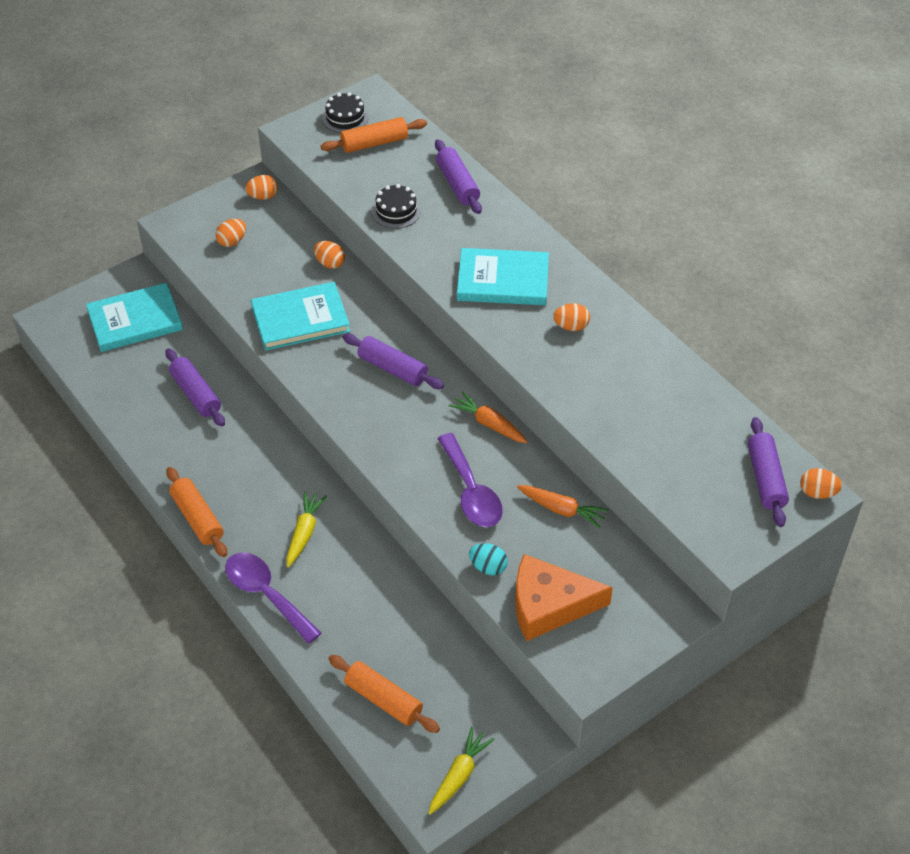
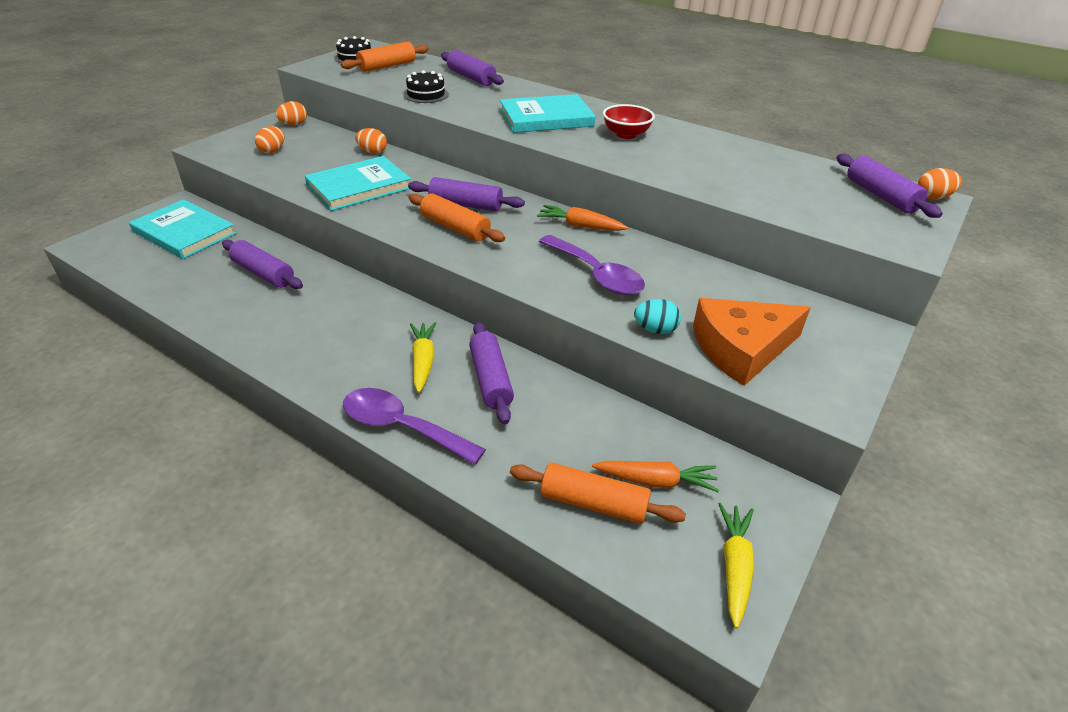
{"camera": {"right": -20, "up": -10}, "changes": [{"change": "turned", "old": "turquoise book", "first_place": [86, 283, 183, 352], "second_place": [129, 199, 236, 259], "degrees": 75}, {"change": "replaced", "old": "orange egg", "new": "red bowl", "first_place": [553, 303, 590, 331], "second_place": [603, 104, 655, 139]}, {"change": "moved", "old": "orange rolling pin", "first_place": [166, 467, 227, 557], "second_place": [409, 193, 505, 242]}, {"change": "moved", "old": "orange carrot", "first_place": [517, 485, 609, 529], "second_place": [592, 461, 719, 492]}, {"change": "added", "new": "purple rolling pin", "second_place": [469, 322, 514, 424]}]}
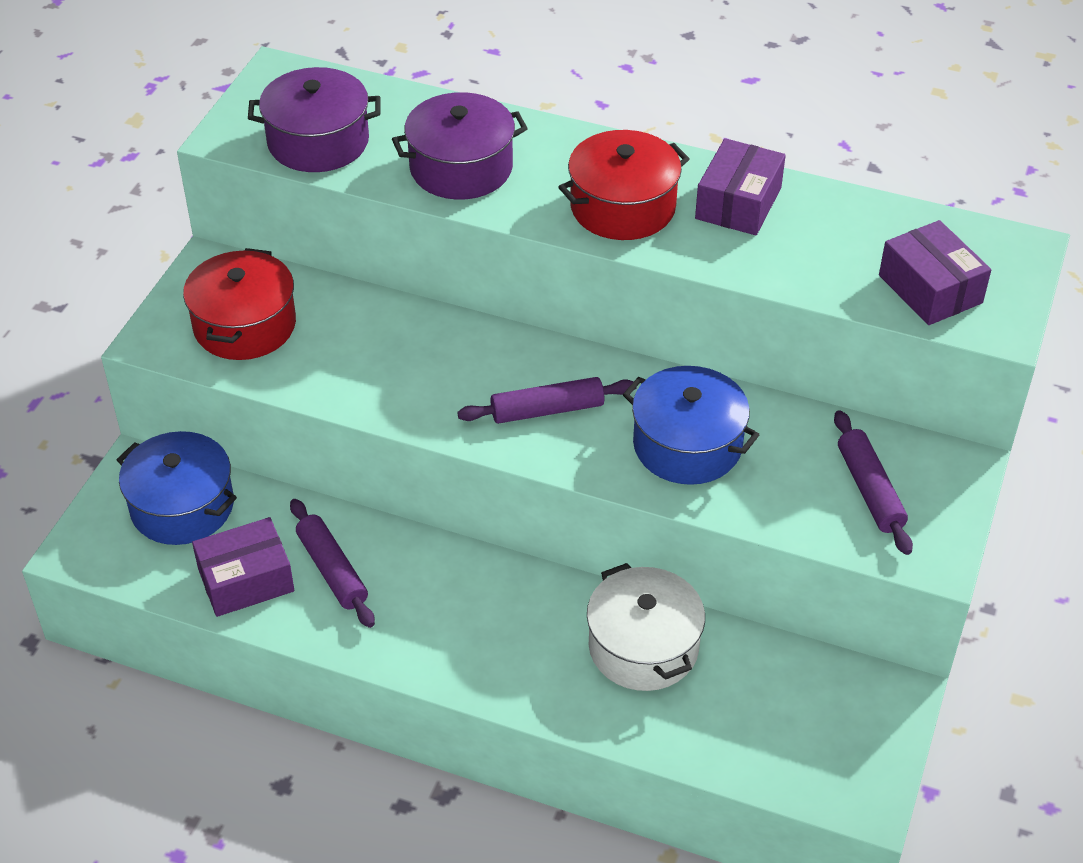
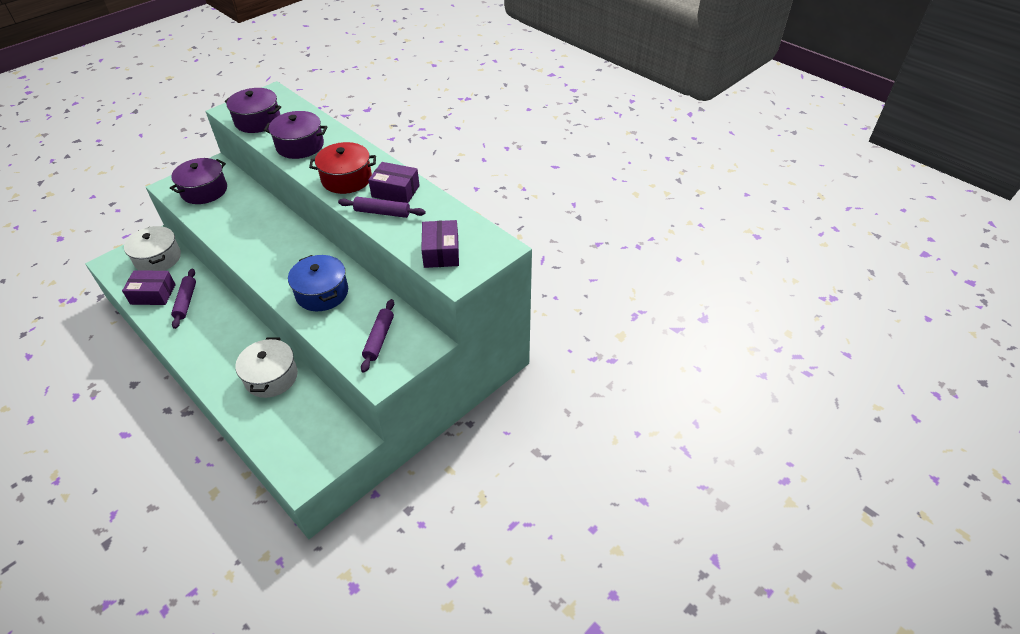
{"camera": {"right": 25, "up": 0}, "changes": [{"change": "turned", "old": "purple box", "first_place": [695, 138, 786, 235], "second_place": [368, 162, 420, 203], "degrees": 60}, {"change": "recoloured", "old": "red pot", "new": "purple pot", "first_place": [183, 248, 296, 360], "second_place": [170, 158, 227, 204]}, {"change": "moved", "old": "purple rolling pin", "first_place": [457, 377, 636, 424], "second_place": [338, 197, 426, 218]}, {"change": "recoloured", "old": "blue pot", "new": "white pot", "first_place": [117, 431, 237, 545], "second_place": [124, 226, 181, 271]}]}
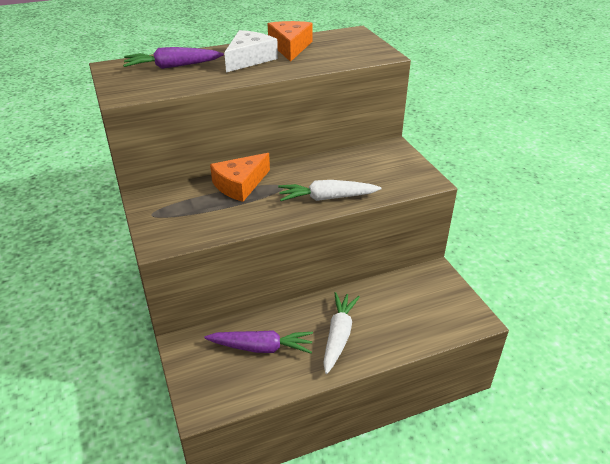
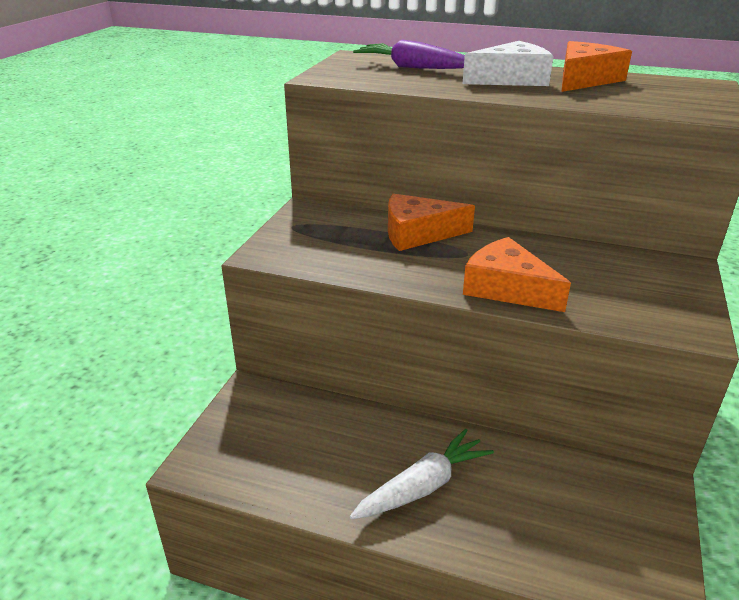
{"camera": {"right": 40, "up": -5}, "changes": [{"change": "replaced", "old": "white carrot", "new": "orange cheese", "first_place": [278, 180, 382, 201], "second_place": [463, 237, 571, 312]}, {"change": "removed", "old": "purple carrot", "first_place": [204, 330, 313, 354]}]}
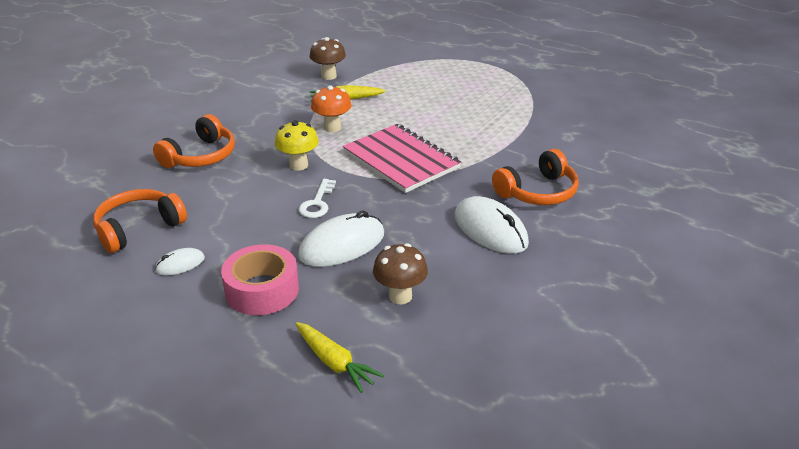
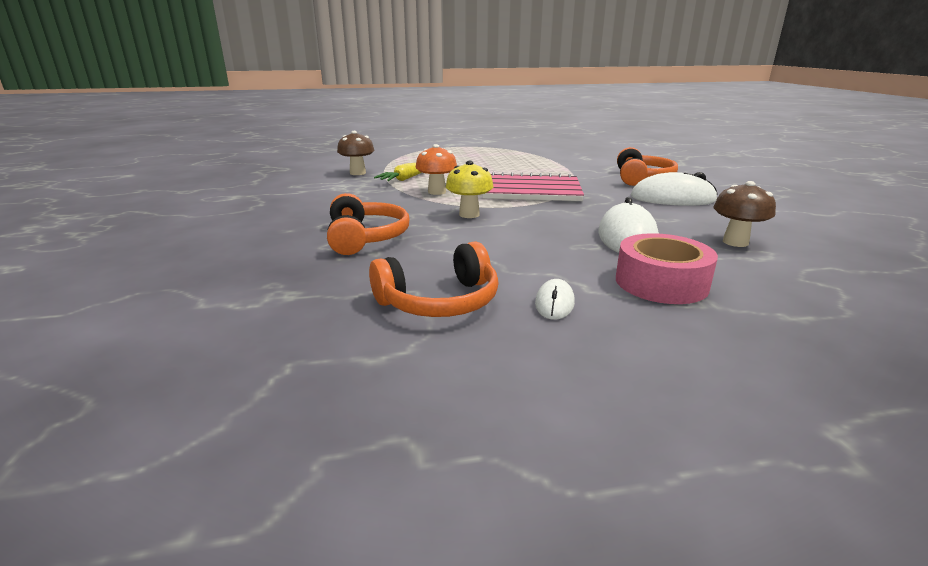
{"camera": {"right": -45, "up": -10}, "changes": [{"change": "removed", "old": "white key", "first_place": [298, 179, 336, 218]}, {"change": "turned", "old": "orange headphones", "first_place": [93, 189, 187, 253], "second_place": [369, 241, 499, 317], "degrees": -120}, {"change": "removed", "old": "yellow carrot", "first_place": [296, 322, 384, 393]}]}
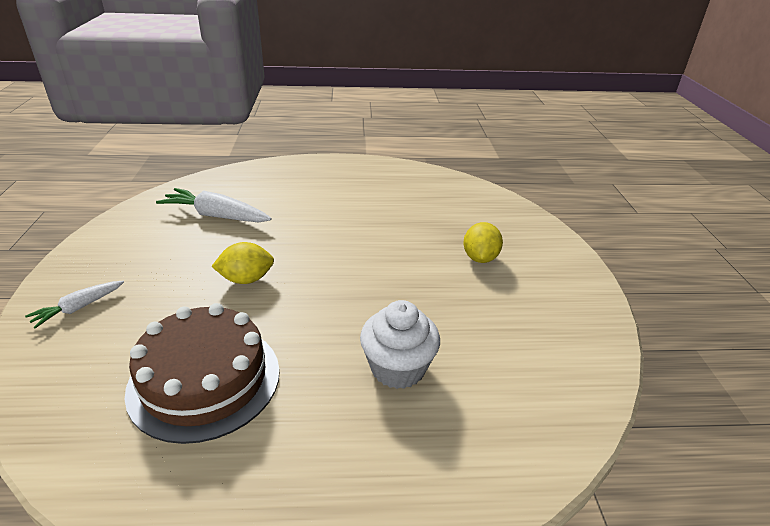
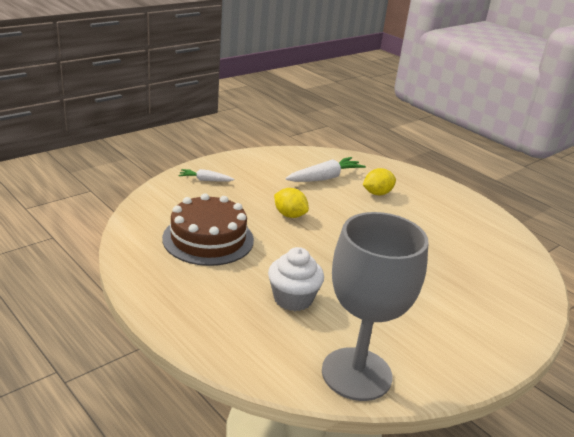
{"camera": {"right": 50, "up": -5}, "changes": [{"change": "turned", "old": "white carrot", "first_place": [156, 188, 272, 222], "second_place": [285, 157, 366, 182], "degrees": 75}, {"change": "moved", "old": "yellow lemon", "first_place": [463, 222, 503, 263], "second_place": [363, 168, 396, 195]}, {"change": "added", "new": "grey goblet", "second_place": [322, 212, 429, 401]}]}
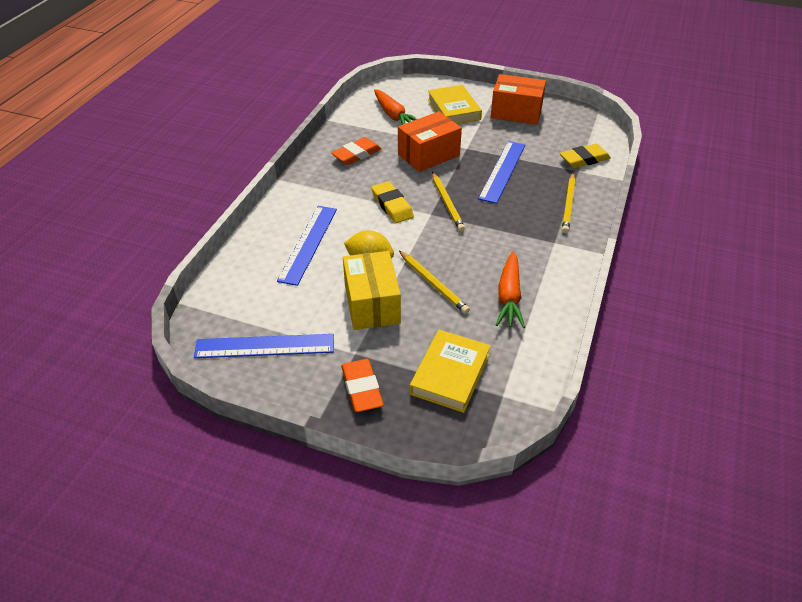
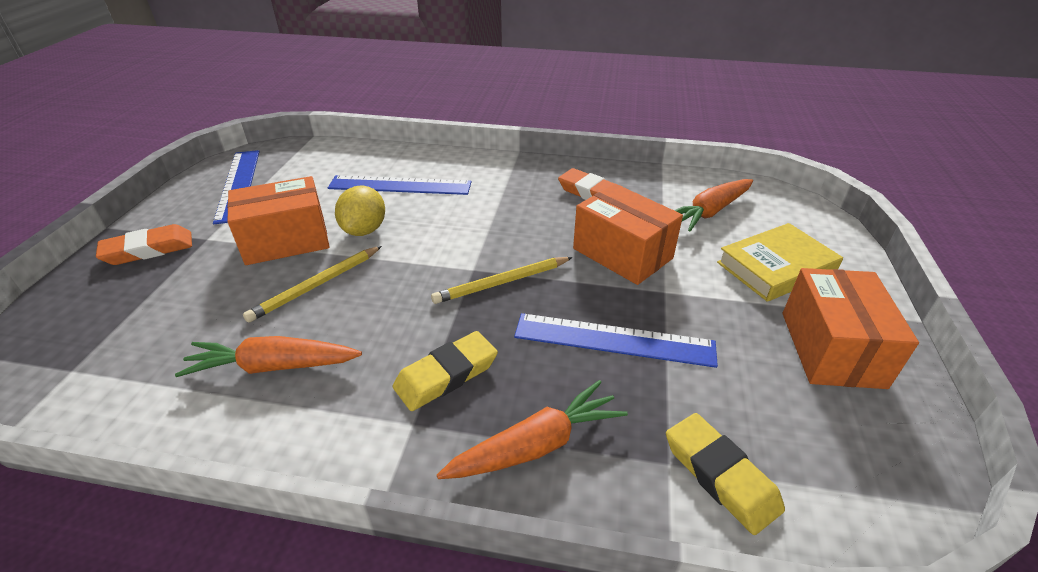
{"camera": {"right": 80, "up": -5}, "changes": [{"change": "replaced", "old": "yellow pencil", "new": "orange carrot", "first_place": [562, 173, 575, 233], "second_place": [437, 380, 628, 479]}, {"change": "moved", "old": "yellow eraser", "first_place": [371, 181, 414, 223], "second_place": [393, 331, 498, 411]}, {"change": "recoloured", "old": "yellow box", "new": "orange box", "first_place": [343, 251, 401, 330], "second_place": [227, 176, 330, 265]}, {"change": "removed", "old": "yellow book", "first_place": [410, 330, 491, 413]}]}
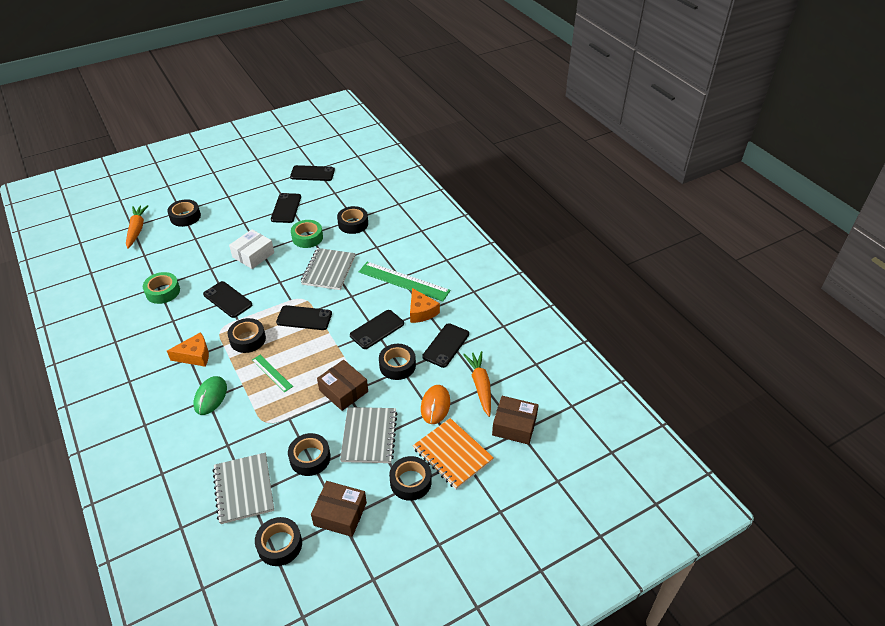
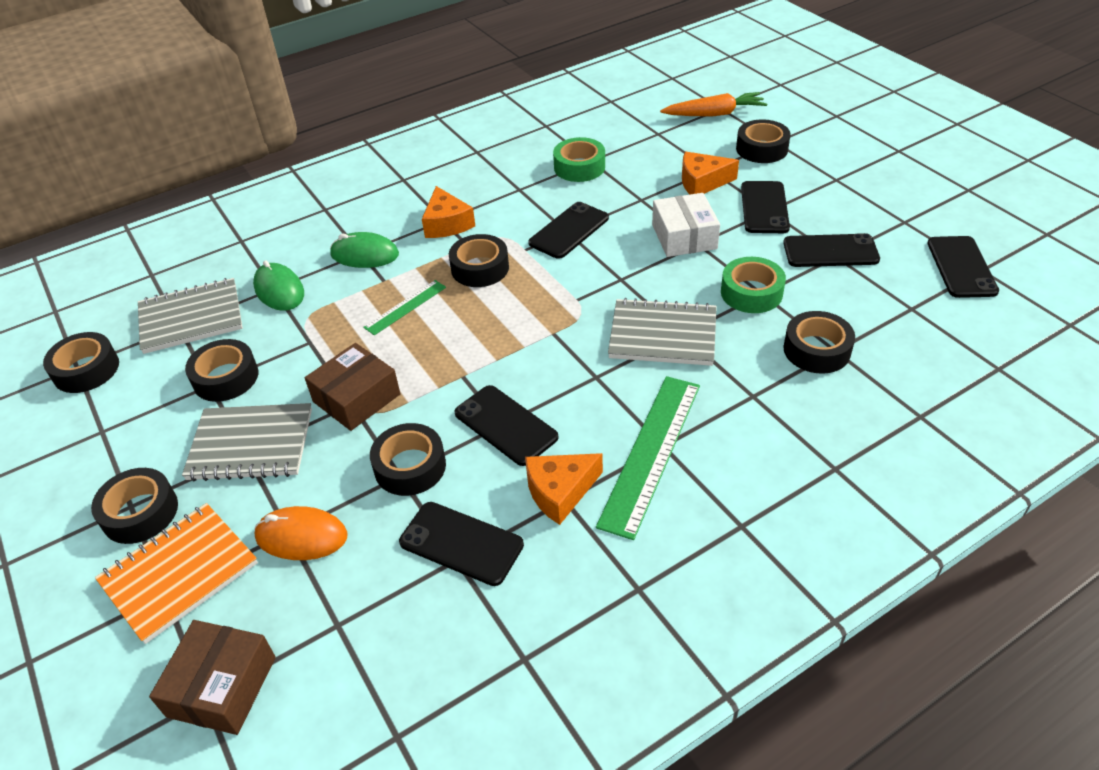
{"camera": {"right": 90, "up": 0}, "changes": [{"change": "turned", "old": "white box", "first_place": [229, 229, 274, 269], "second_place": [652, 193, 720, 257], "degrees": 45}, {"change": "moved", "old": "black phone", "first_place": [276, 305, 332, 330], "second_place": [741, 181, 790, 233]}, {"change": "removed", "old": "orange carrot", "first_place": [463, 351, 491, 417]}, {"change": "removed", "old": "brown box", "first_place": [311, 481, 367, 537]}, {"change": "added", "new": "orange cheese", "second_place": [682, 152, 739, 194]}, {"change": "added", "new": "green mouse", "second_place": [253, 260, 304, 311]}]}
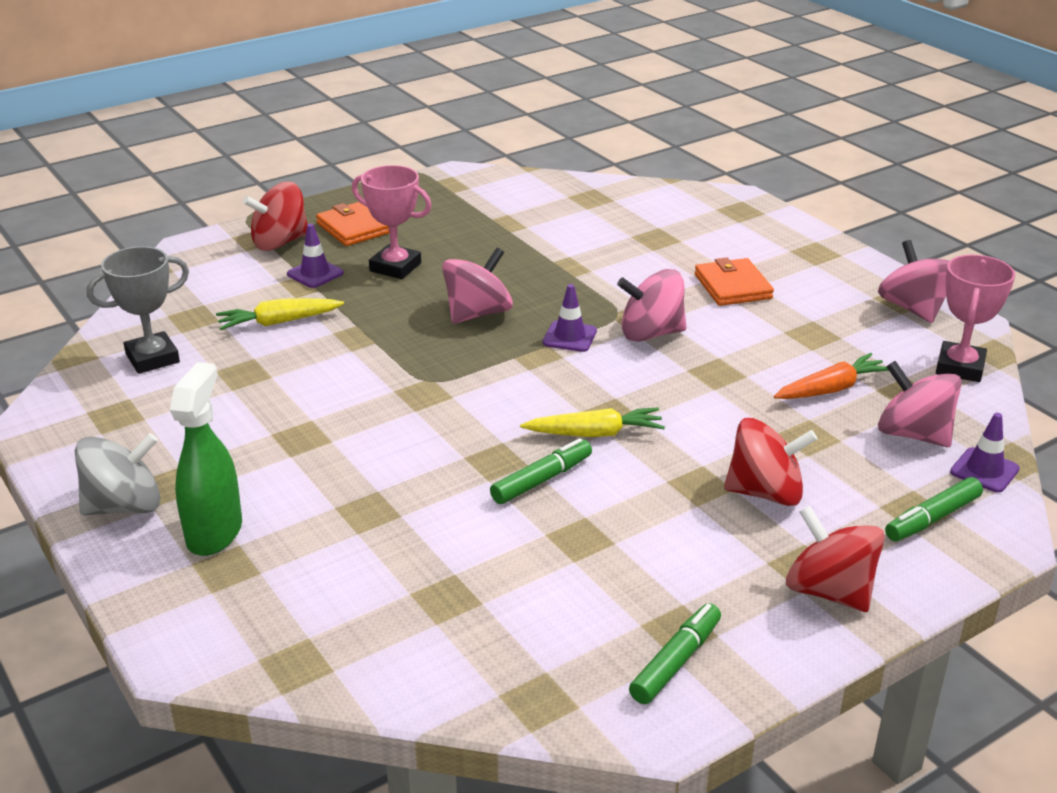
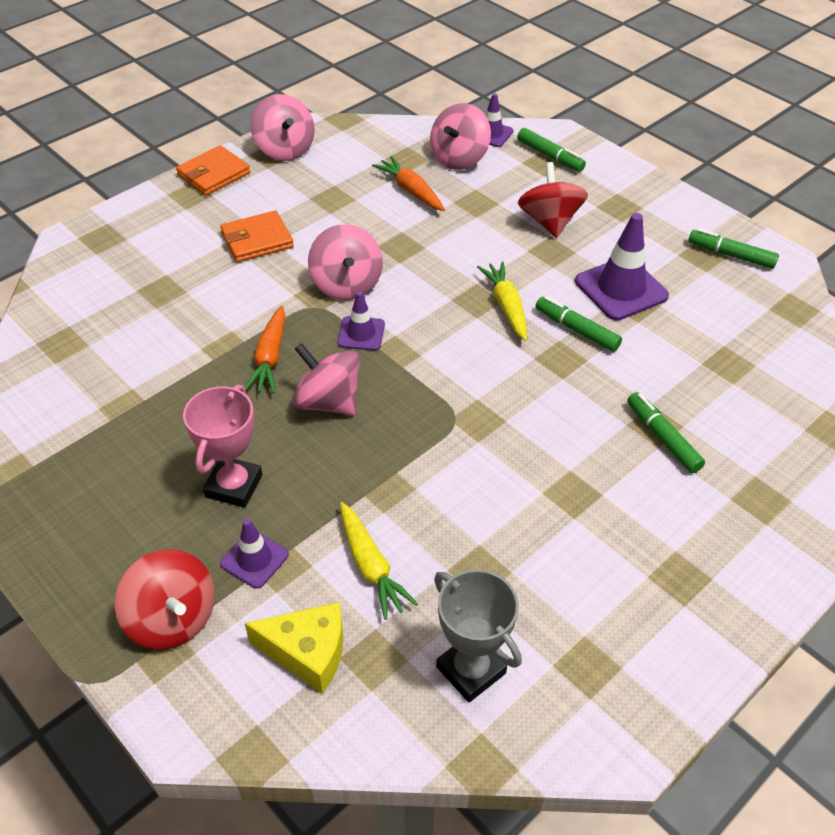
{"camera": {"right": -100, "up": 15}, "changes": [{"change": "moved", "old": "orange wallet", "first_place": [316, 202, 389, 246], "second_place": [176, 145, 250, 195]}, {"change": "turned", "old": "pink spinning top", "first_place": [878, 240, 949, 323], "second_place": [251, 94, 315, 161], "degrees": -90}, {"change": "removed", "old": "pink trophy", "first_place": [936, 255, 1015, 382]}, {"change": "removed", "old": "green spray bottle", "first_place": [170, 362, 242, 556]}, {"change": "removed", "old": "grey spinning top", "first_place": [75, 433, 161, 515]}, {"change": "removed", "old": "red spinning top", "first_place": [786, 506, 885, 612]}, {"change": "added", "new": "purple traffic cone", "second_place": [575, 213, 669, 320]}, {"change": "added", "new": "orange carrot", "second_place": [245, 306, 285, 393]}, {"change": "added", "new": "green marker", "second_place": [627, 392, 705, 473]}, {"change": "added", "new": "yellow cheese", "second_place": [245, 602, 343, 694]}]}
